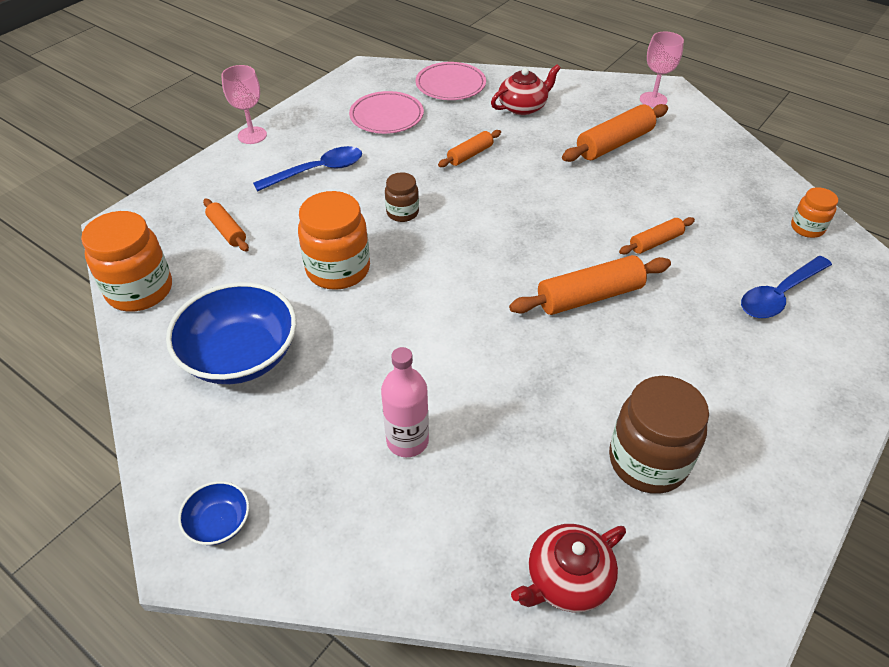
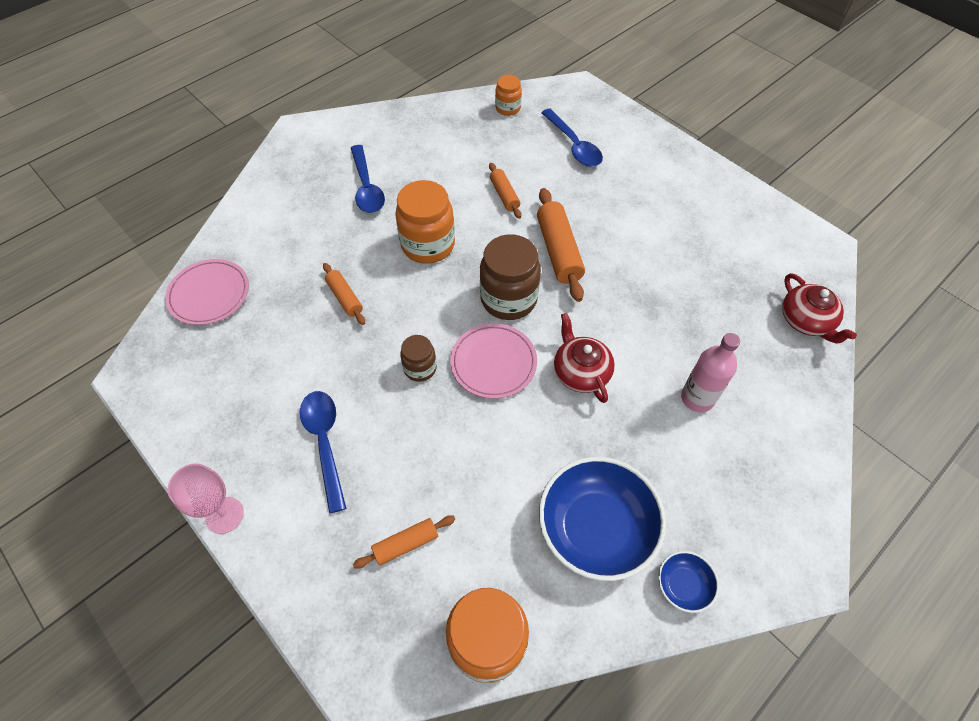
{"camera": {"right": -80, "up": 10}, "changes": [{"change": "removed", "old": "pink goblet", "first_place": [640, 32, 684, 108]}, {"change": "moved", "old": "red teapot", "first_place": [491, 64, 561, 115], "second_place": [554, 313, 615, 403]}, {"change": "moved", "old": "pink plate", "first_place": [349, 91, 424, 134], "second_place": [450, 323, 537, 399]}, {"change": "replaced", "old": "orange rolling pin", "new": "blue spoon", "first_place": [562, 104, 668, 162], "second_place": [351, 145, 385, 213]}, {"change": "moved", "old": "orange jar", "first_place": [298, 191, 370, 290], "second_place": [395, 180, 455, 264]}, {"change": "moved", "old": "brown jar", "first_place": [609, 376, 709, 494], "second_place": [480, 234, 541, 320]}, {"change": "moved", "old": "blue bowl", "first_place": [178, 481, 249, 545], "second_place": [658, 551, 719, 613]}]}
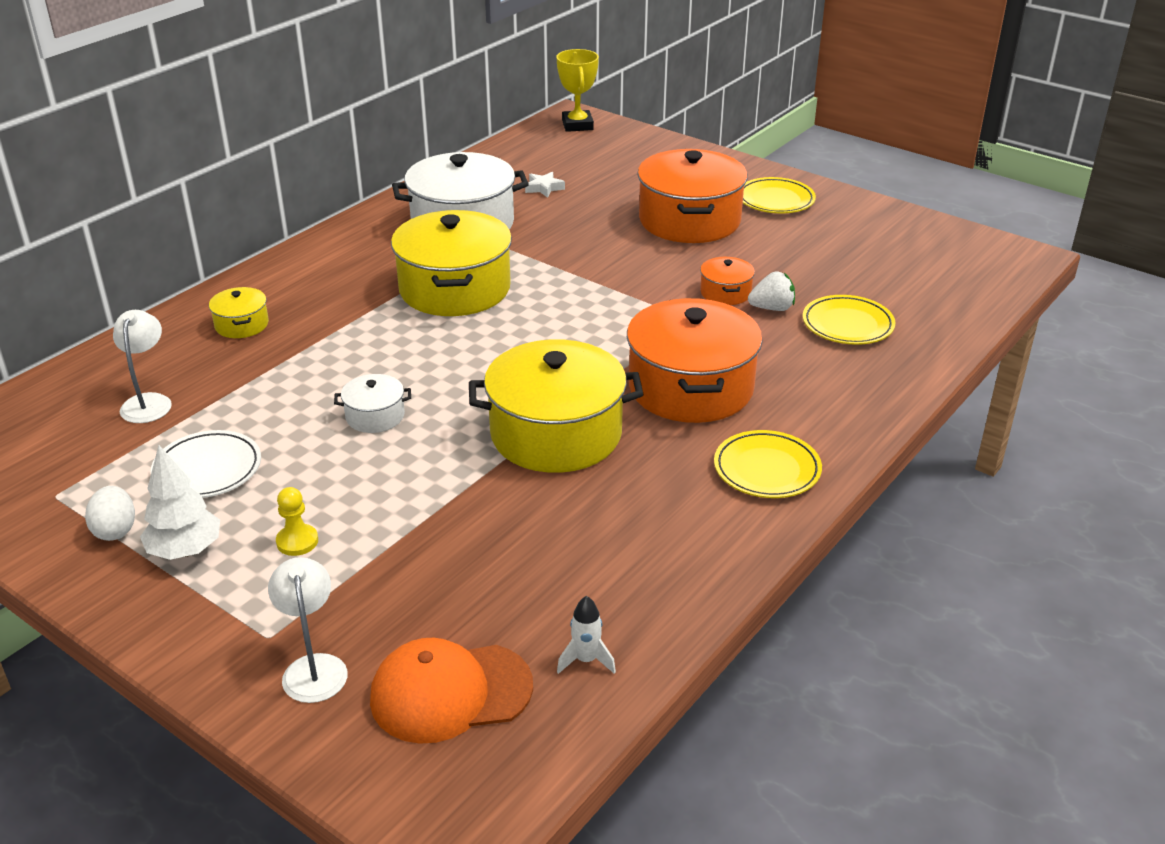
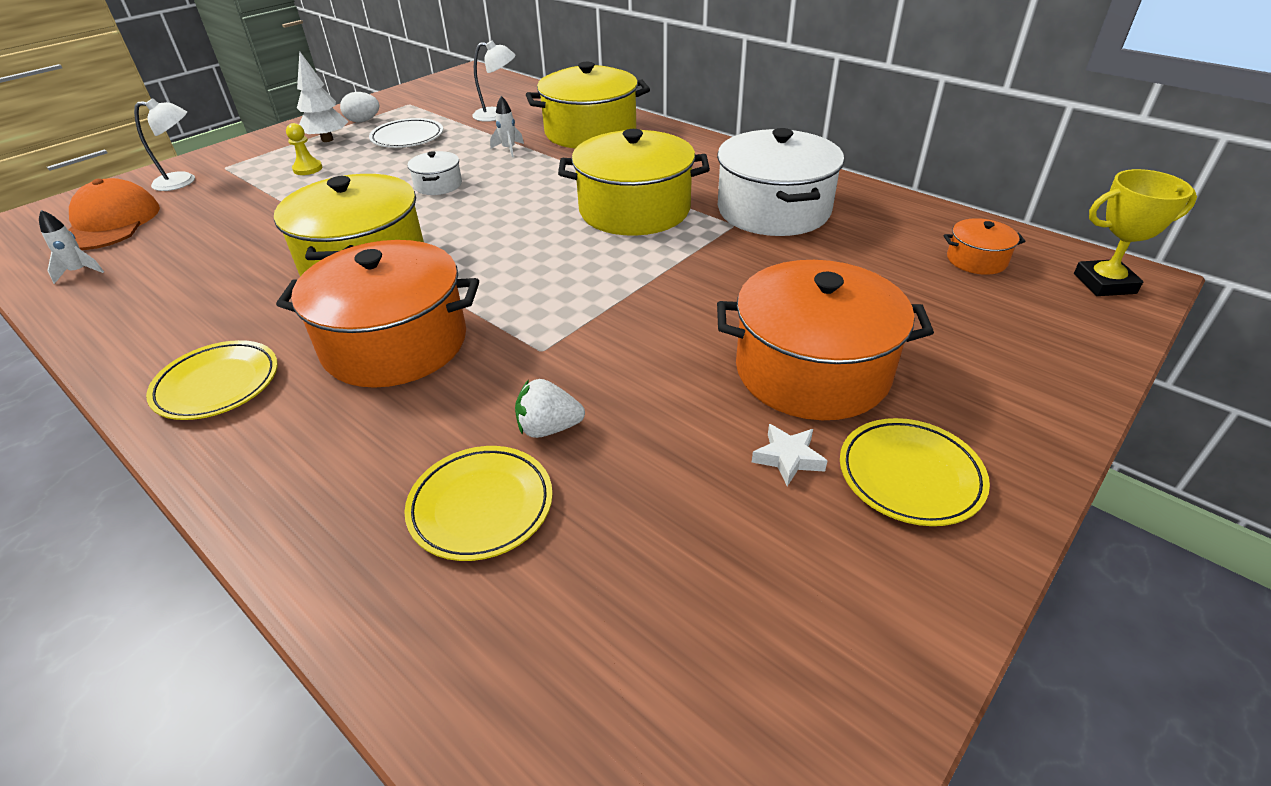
{"camera": {"right": 95, "up": 5}, "changes": [{"change": "moved", "old": "white star", "first_place": [525, 172, 565, 198], "second_place": [752, 424, 827, 486]}, {"change": "moved", "old": "orange pot", "first_place": [700, 257, 755, 305], "second_place": [944, 218, 1025, 275]}, {"change": "turned", "old": "white strawberry", "first_place": [748, 271, 795, 311], "second_place": [515, 379, 585, 438], "degrees": 90}, {"change": "resized", "old": "yellow pot", "first_place": [209, 287, 269, 338], "second_place": [526, 62, 650, 149], "factor": 2.19}, {"change": "added", "new": "white rocket", "second_place": [490, 96, 524, 157]}]}
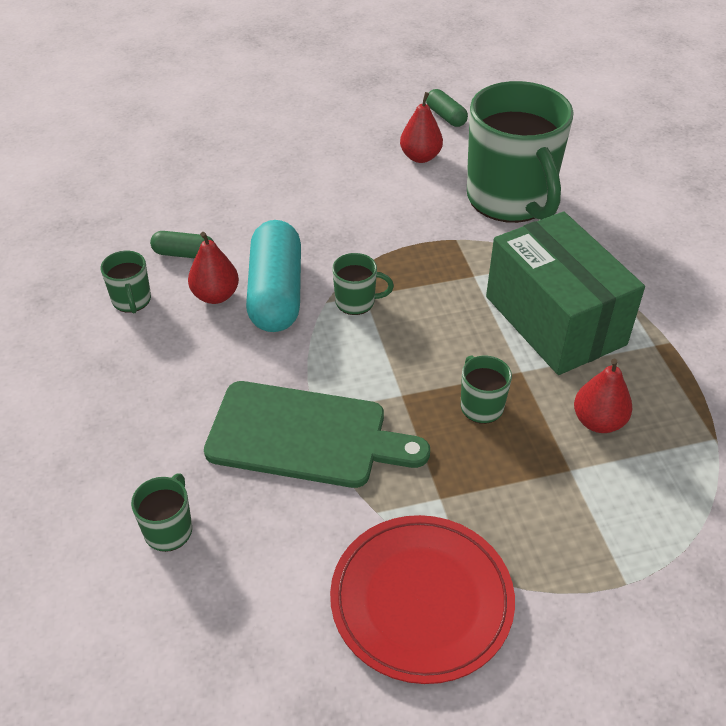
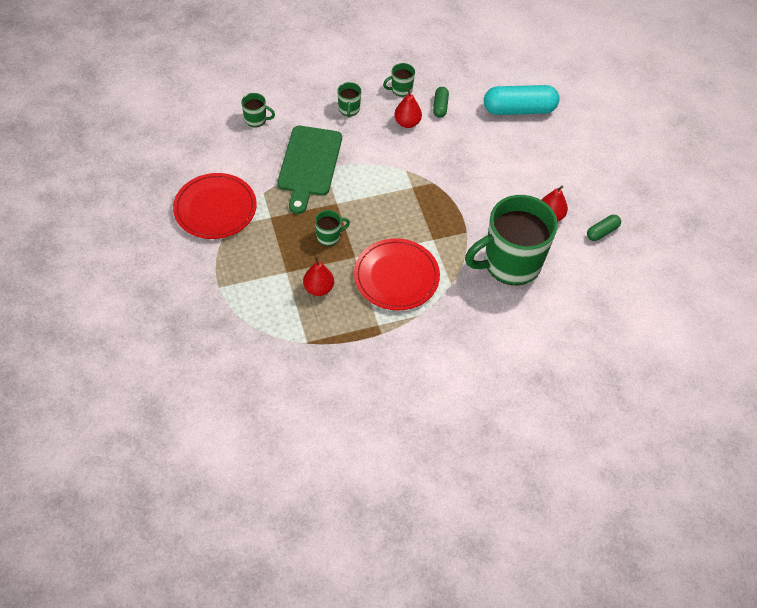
{"camera": {"right": 85, "up": 10}, "changes": [{"change": "replaced", "old": "green box", "new": "red plate", "first_place": [486, 212, 645, 375], "second_place": [354, 238, 440, 310]}, {"change": "moved", "old": "turquoise capsule", "first_place": [246, 220, 301, 332], "second_place": [484, 85, 560, 115]}, {"change": "moved", "old": "green mug", "first_place": [332, 253, 394, 315], "second_place": [337, 82, 361, 118]}]}
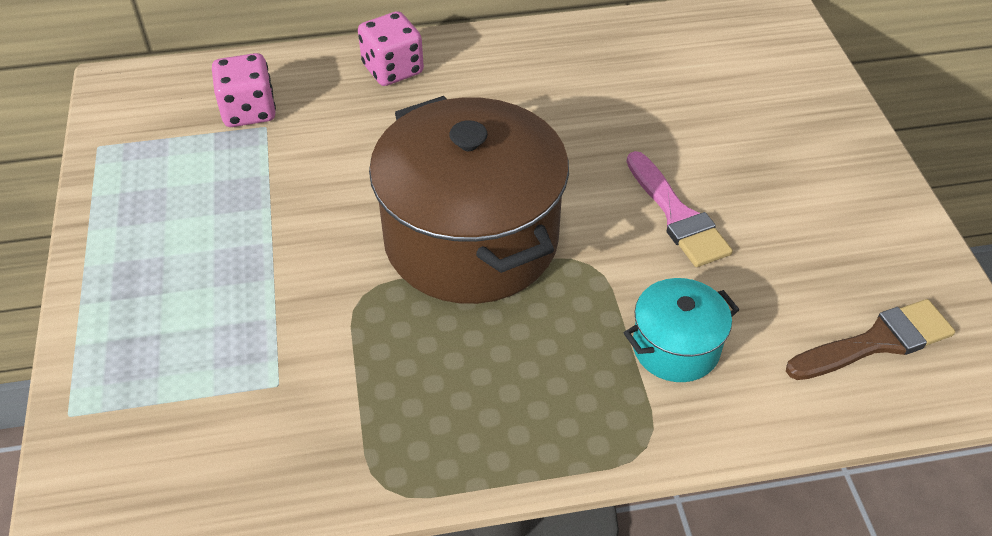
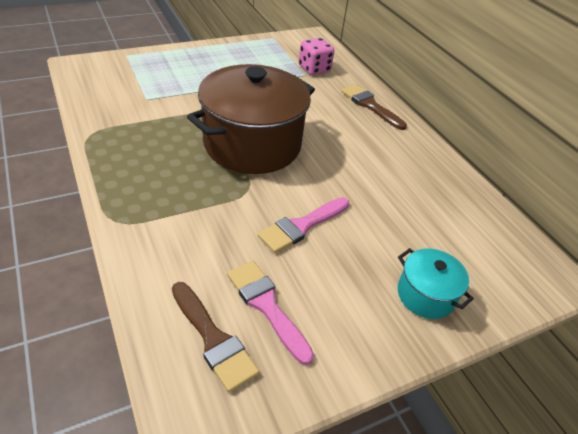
{"camera": {"right": 70, "up": -5}, "changes": [{"change": "replaced", "old": "pink dice", "new": "brown brush", "first_place": [358, 11, 424, 86], "second_place": [341, 84, 407, 130]}, {"change": "moved", "old": "turquoise pot", "first_place": [624, 278, 740, 382], "second_place": [398, 248, 474, 319]}, {"change": "added", "new": "pink brush", "second_place": [227, 261, 314, 365]}]}
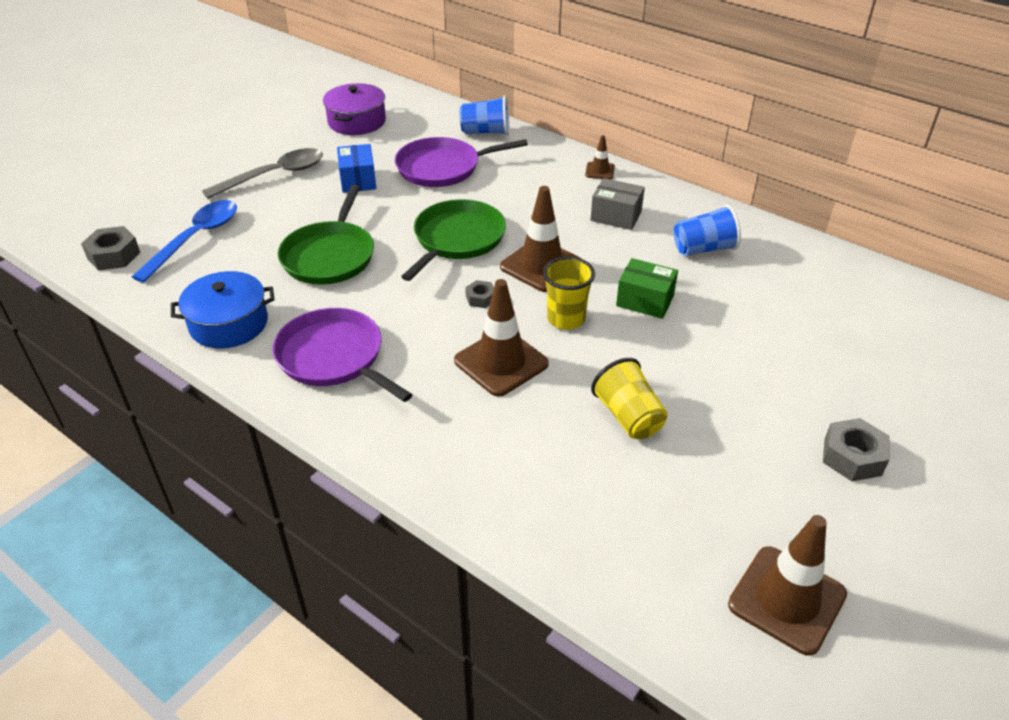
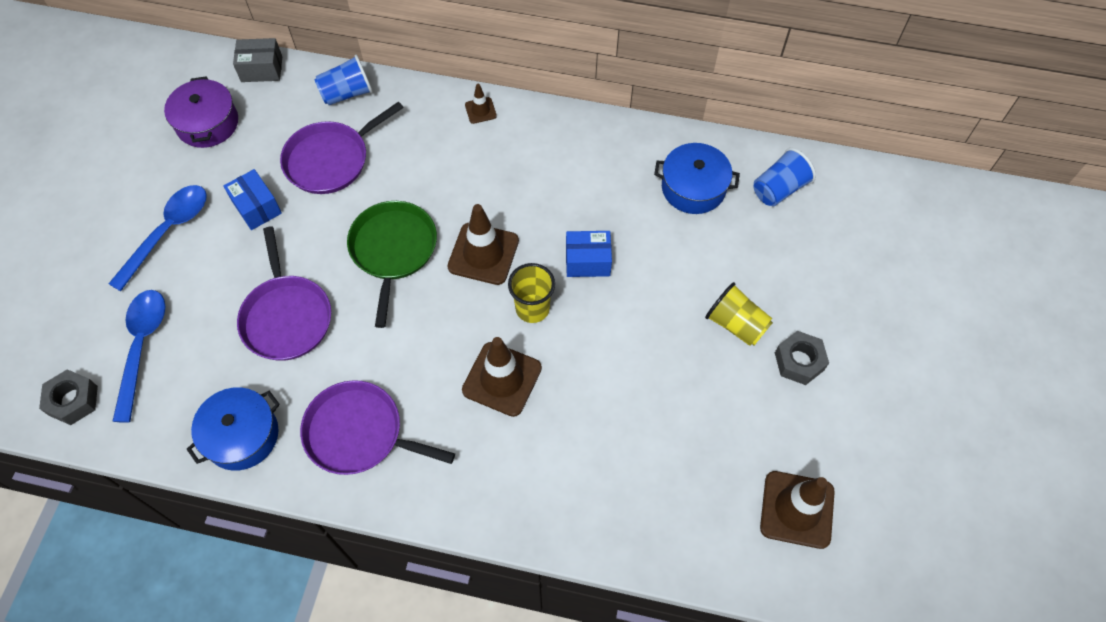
{"camera": {"right": -25, "up": 20}, "changes": [{"change": "recoloured", "old": "grey spoon", "new": "blue spoon", "first_place": [202, 148, 323, 199], "second_place": [108, 185, 207, 291]}, {"change": "moved", "old": "grey box", "first_place": [591, 178, 645, 230], "second_place": [233, 38, 282, 82]}, {"change": "recoloured", "old": "green pan", "new": "purple pan", "first_place": [278, 185, 374, 285], "second_place": [237, 227, 331, 361]}, {"change": "moved", "old": "blue cup", "first_place": [674, 204, 741, 256], "second_place": [754, 148, 816, 206]}, {"change": "recoloured", "old": "green box", "new": "blue box", "first_place": [616, 258, 678, 319], "second_place": [566, 231, 612, 277]}, {"change": "removed", "old": "grey nut", "first_place": [465, 280, 494, 308]}, {"change": "moved", "old": "yellow cup", "first_place": [591, 358, 667, 439], "second_place": [705, 282, 773, 346]}, {"change": "added", "new": "blue pot", "second_place": [654, 143, 740, 214]}]}
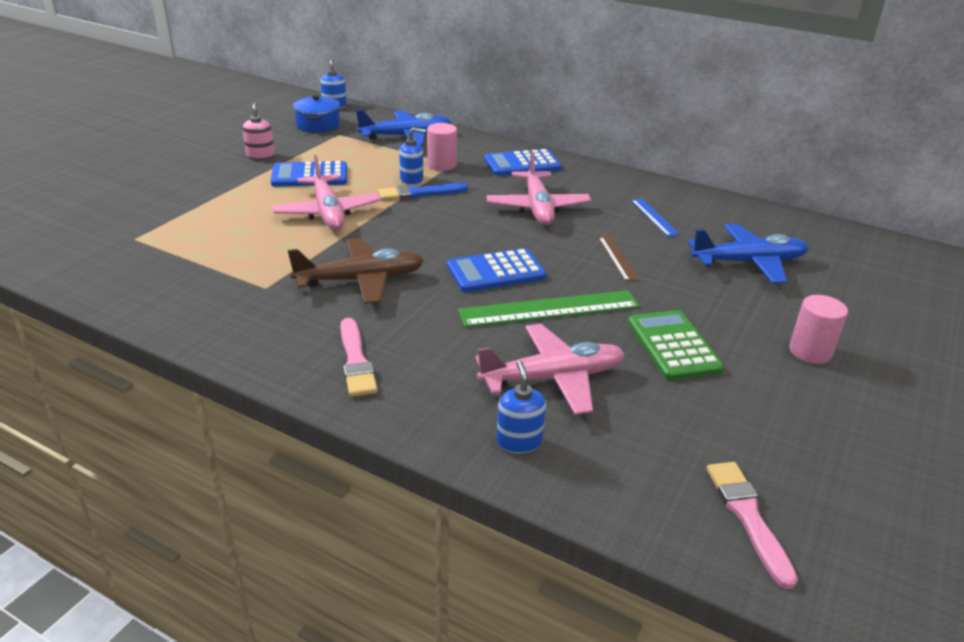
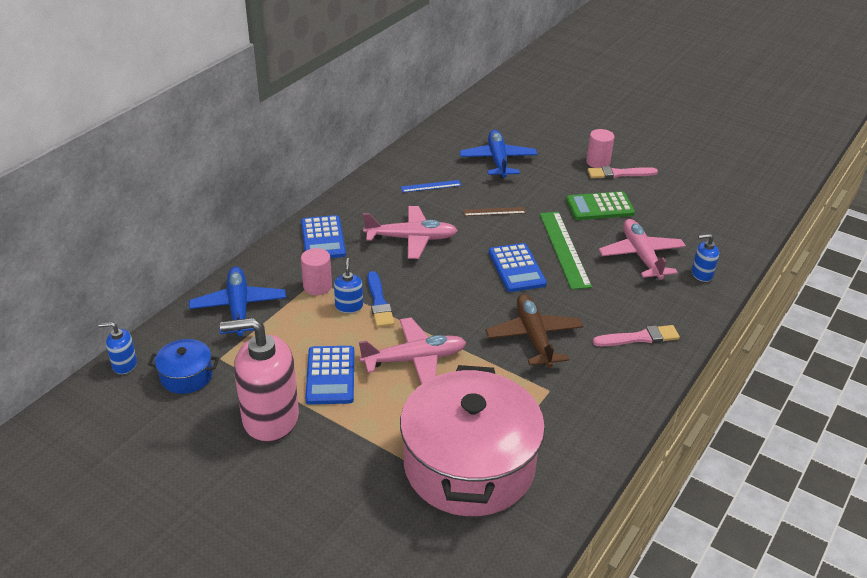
{"camera": {"right": -85, "up": 5}, "changes": [{"change": "resized", "old": "pink soap dispenser", "first_place": [242, 102, 274, 160], "second_place": [220, 318, 299, 442], "factor": 2.21}, {"change": "moved", "old": "pink brush", "first_place": [706, 462, 798, 589], "second_place": [587, 166, 658, 179]}, {"change": "added", "new": "pink pot", "second_place": [400, 365, 545, 516]}]}
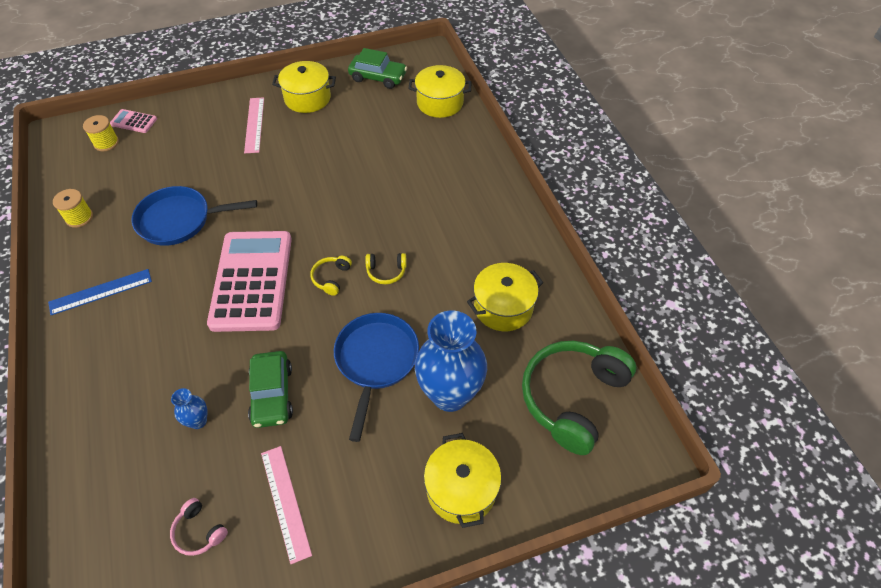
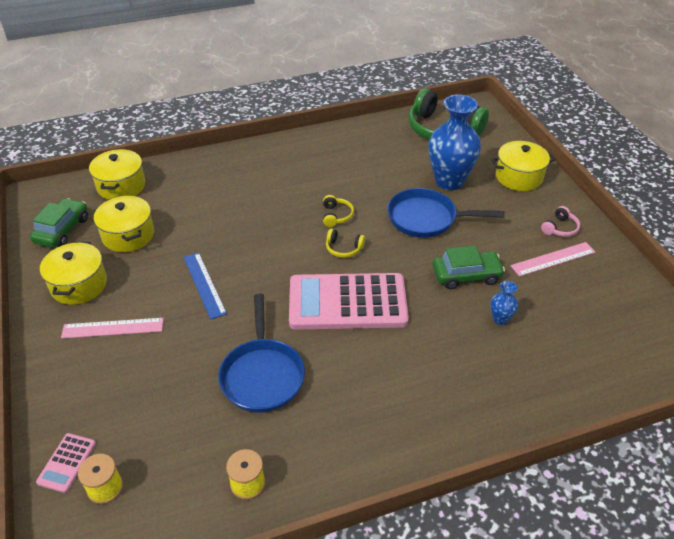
{"camera": {"right": -90, "up": -10}, "changes": [{"change": "moved", "old": "yellow pot", "first_place": [467, 263, 544, 331], "second_place": [94, 196, 154, 252]}, {"change": "moved", "old": "blue ruler", "first_place": [48, 269, 152, 315], "second_place": [184, 253, 227, 319]}, {"change": "moved", "old": "pink headphones", "first_place": [170, 498, 228, 556], "second_place": [541, 206, 580, 237]}]}
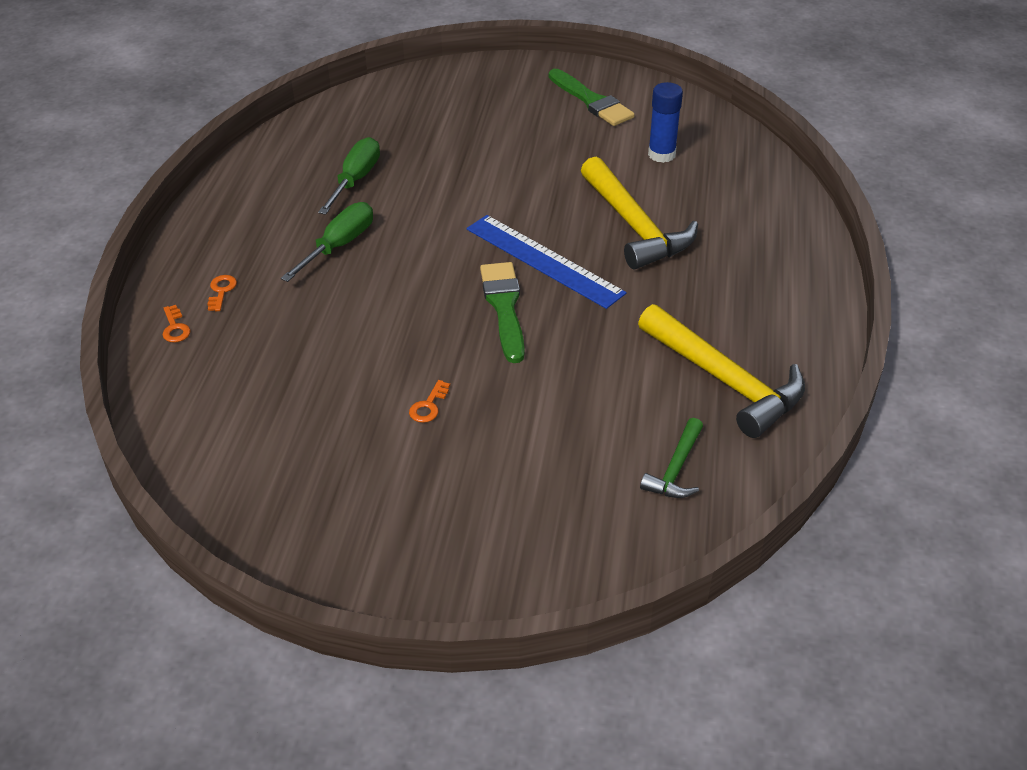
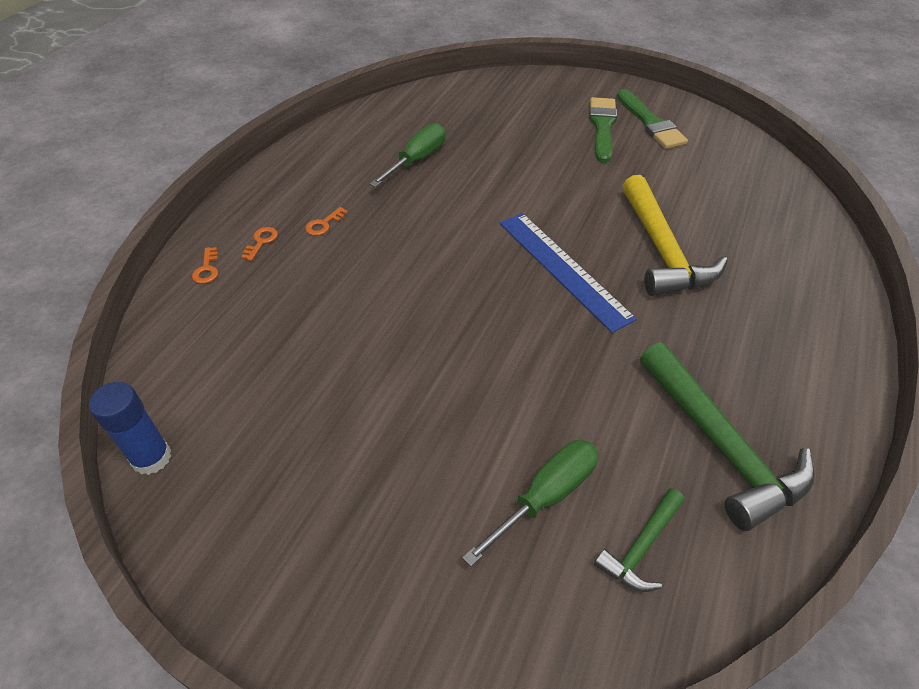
{"camera": {"right": 15, "up": 5}, "changes": [{"change": "moved", "old": "blue glue stick", "first_place": [648, 82, 683, 163], "second_place": [89, 382, 171, 475]}, {"change": "moved", "old": "green screwdriver", "first_place": [281, 202, 373, 282], "second_place": [462, 440, 598, 566]}, {"change": "moved", "old": "green brush", "first_place": [480, 262, 525, 363], "second_place": [589, 97, 617, 163]}, {"change": "recoloured", "old": "yellow hammer", "new": "green hammer", "first_place": [638, 304, 805, 438], "second_place": [640, 342, 815, 531]}, {"change": "moved", "old": "orange key", "first_place": [409, 380, 450, 423], "second_place": [305, 207, 348, 236]}]}
